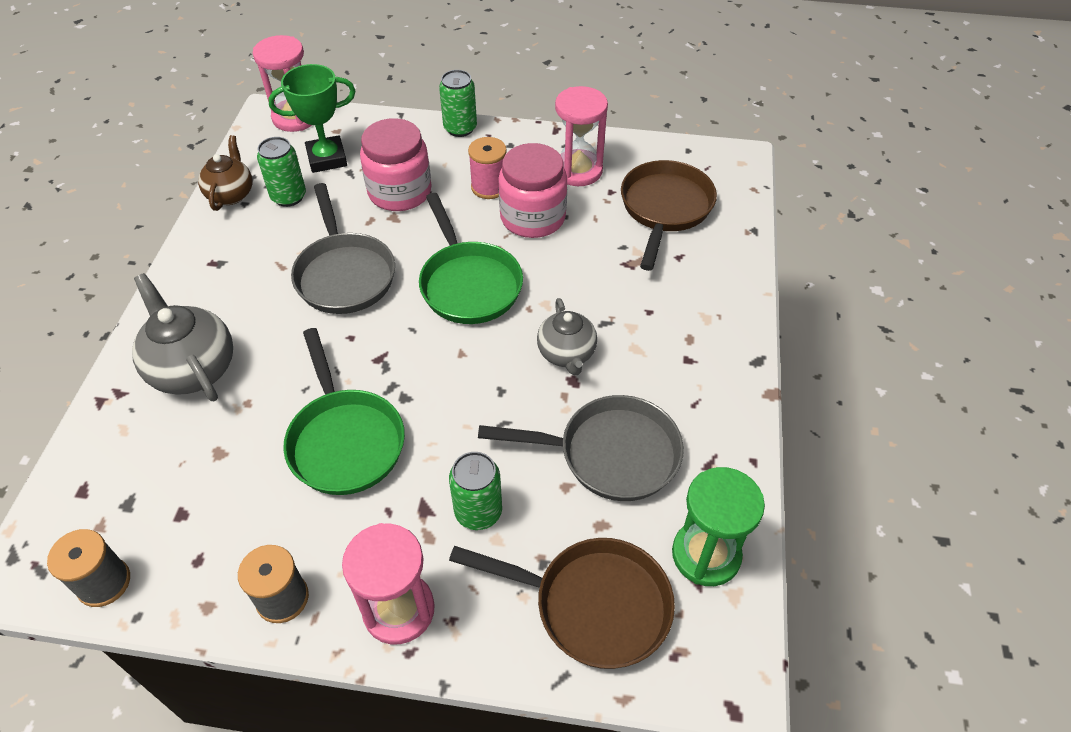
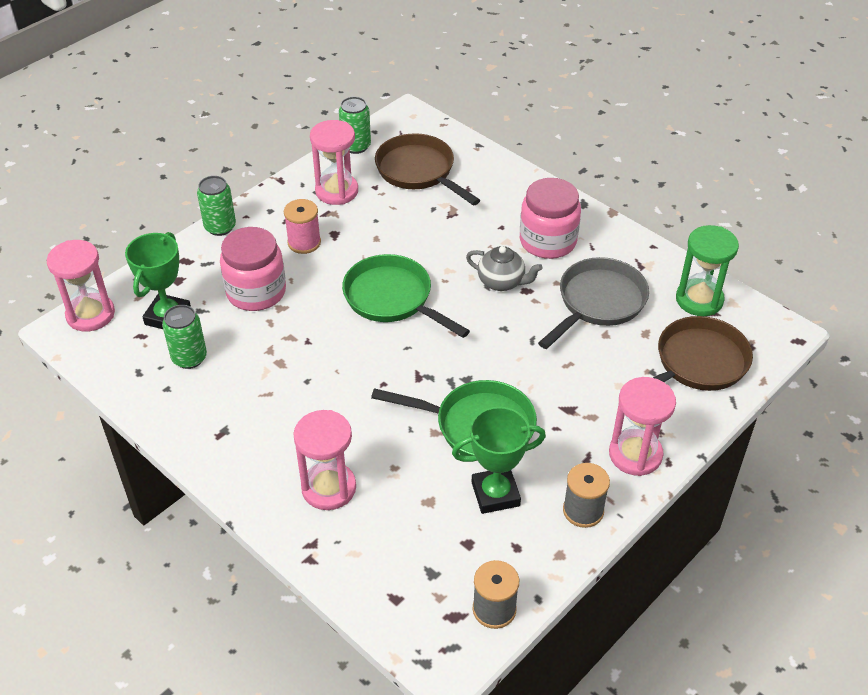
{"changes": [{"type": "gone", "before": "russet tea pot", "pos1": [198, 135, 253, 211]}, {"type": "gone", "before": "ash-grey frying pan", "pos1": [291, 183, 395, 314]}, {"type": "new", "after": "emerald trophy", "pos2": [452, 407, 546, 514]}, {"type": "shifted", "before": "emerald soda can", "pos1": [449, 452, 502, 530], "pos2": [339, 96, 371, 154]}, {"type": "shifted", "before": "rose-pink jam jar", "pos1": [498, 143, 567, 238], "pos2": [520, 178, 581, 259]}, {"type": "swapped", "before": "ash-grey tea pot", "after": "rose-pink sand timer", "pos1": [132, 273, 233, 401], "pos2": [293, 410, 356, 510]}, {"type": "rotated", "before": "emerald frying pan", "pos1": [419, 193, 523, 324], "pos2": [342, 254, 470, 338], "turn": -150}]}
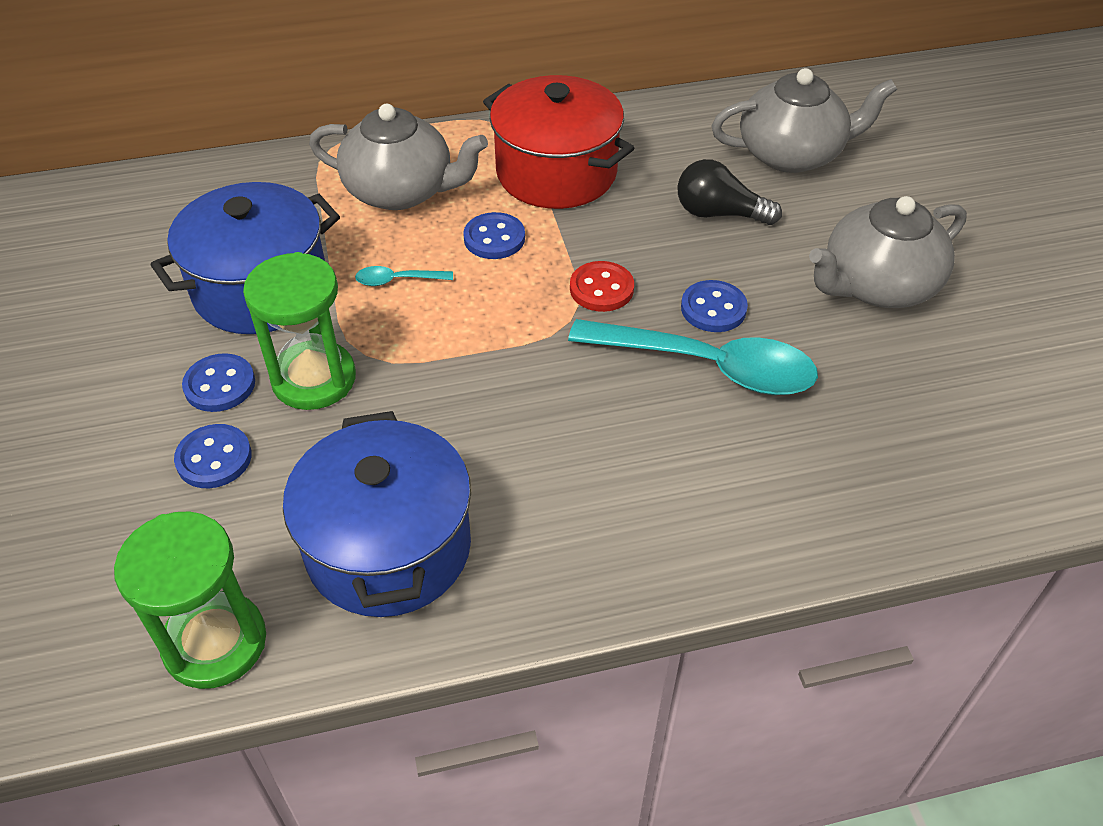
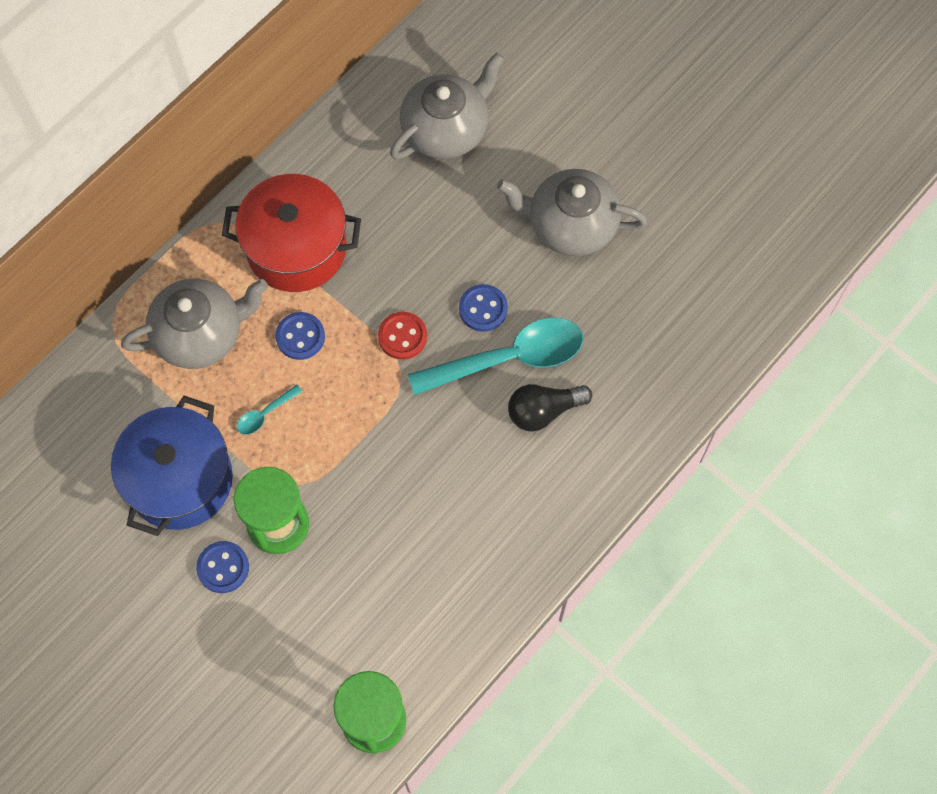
{"changes": [{"type": "gone", "before": "blue button", "pos1": [174, 424, 252, 488]}, {"type": "gone", "before": "blue cooking pot", "pos1": [283, 411, 471, 617]}, {"type": "shifted", "before": "ebony lightbulb", "pos1": [677, 159, 782, 225], "pos2": [508, 384, 592, 432]}, {"type": "rotated", "before": "ash-grey tea pot", "pos1": [809, 196, 967, 308], "pos2": [497, 169, 647, 256], "turn": 75}]}
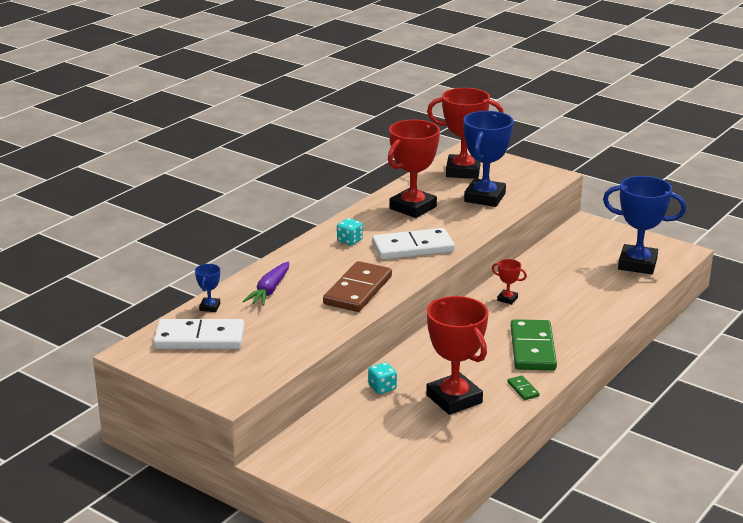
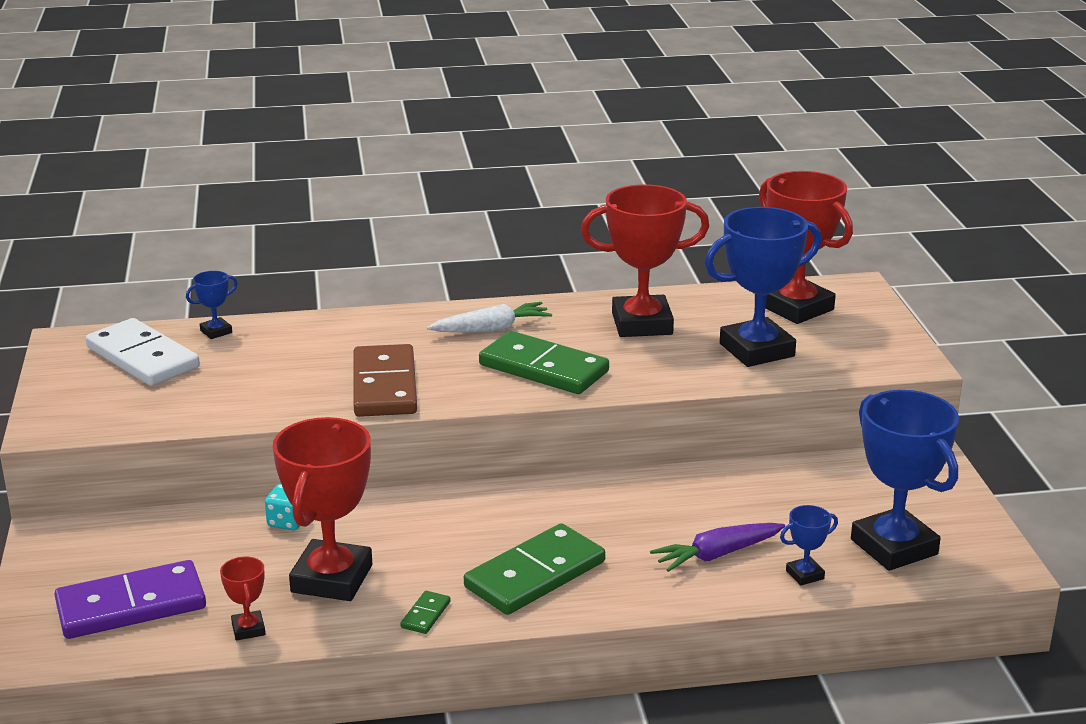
{"changes": [{"type": "new", "after": "purple domino", "pos2": [55, 560, 206, 639]}, {"type": "new", "after": "blue trophy", "pos2": [780, 505, 838, 586]}, {"type": "shifted", "before": "purple carrot", "pos1": [243, 261, 289, 306], "pos2": [650, 523, 785, 572]}, {"type": "shifted", "before": "crimson trophy", "pos1": [492, 259, 527, 304], "pos2": [220, 557, 265, 640]}, {"type": "swapped", "before": "aqua game die", "after": "pure white carrot", "pos1": [337, 218, 363, 245], "pos2": [427, 302, 552, 333]}, {"type": "repainted", "before": "pure white domino", "after": "emerald domino", "pos1": [372, 228, 455, 260], "pos2": [479, 331, 609, 394]}, {"type": "rotated", "before": "russet domino", "pos1": [323, 261, 392, 312], "pos2": [353, 344, 417, 417], "turn": -75}]}
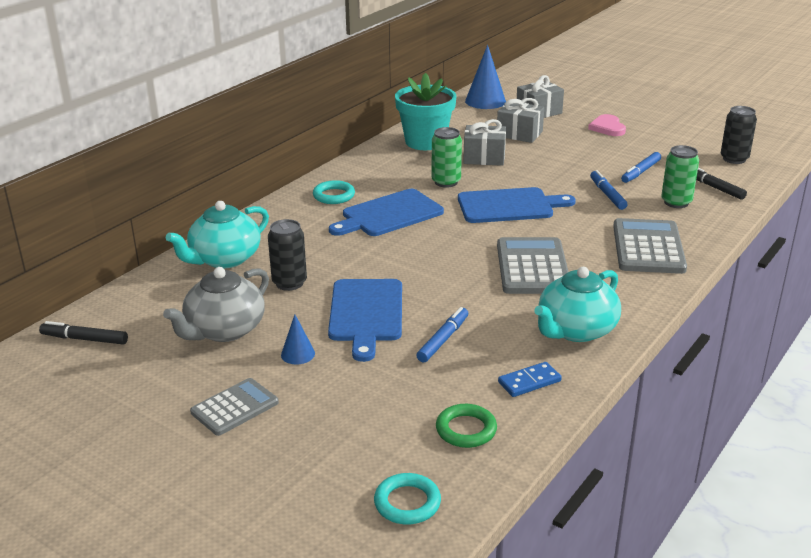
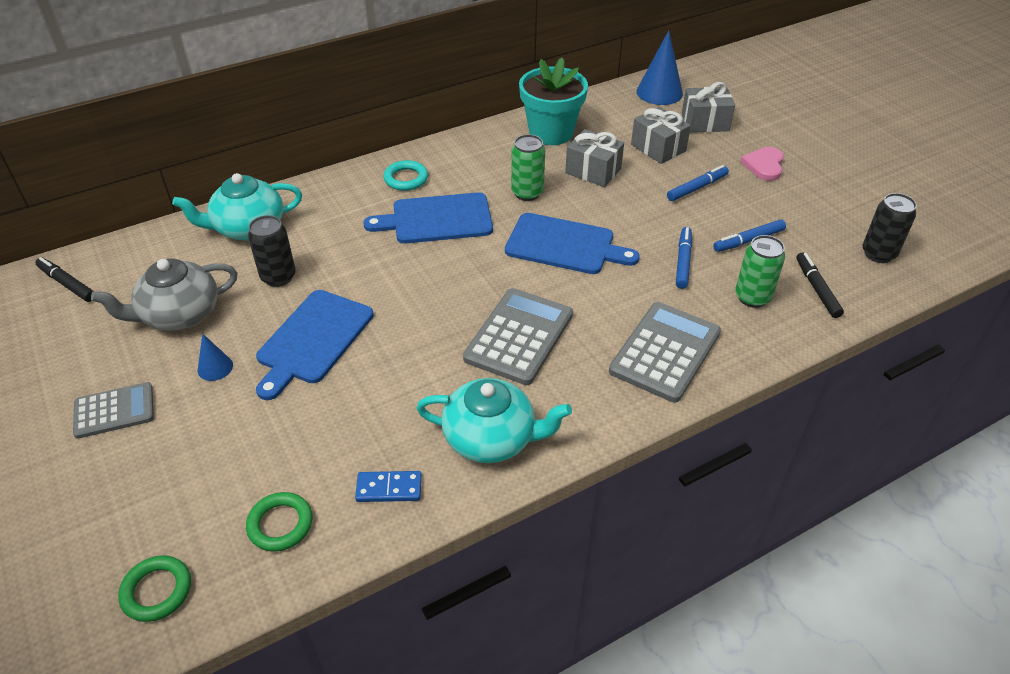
{"changes": [{"type": "shifted", "before": "blue marker", "pos1": [416, 307, 468, 363], "pos2": [667, 165, 729, 201]}, {"type": "repainted", "before": "aqua torus", "after": "emerald torus", "pos1": [374, 473, 441, 524], "pos2": [118, 555, 191, 622]}, {"type": "rotated", "before": "aqua tea pot", "pos1": [534, 267, 621, 342], "pos2": [416, 378, 572, 463], "turn": -150}]}
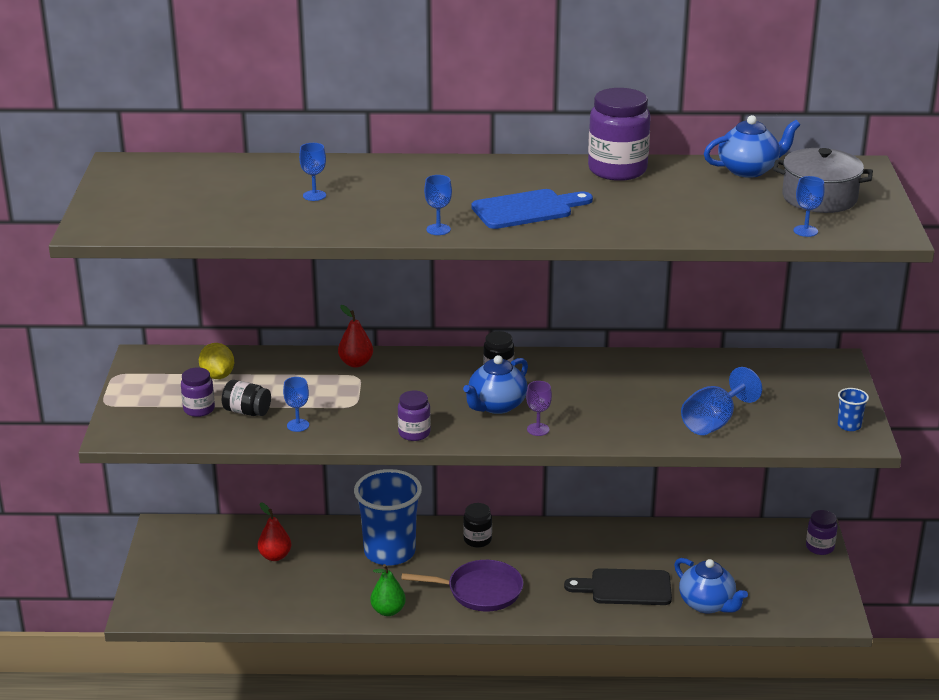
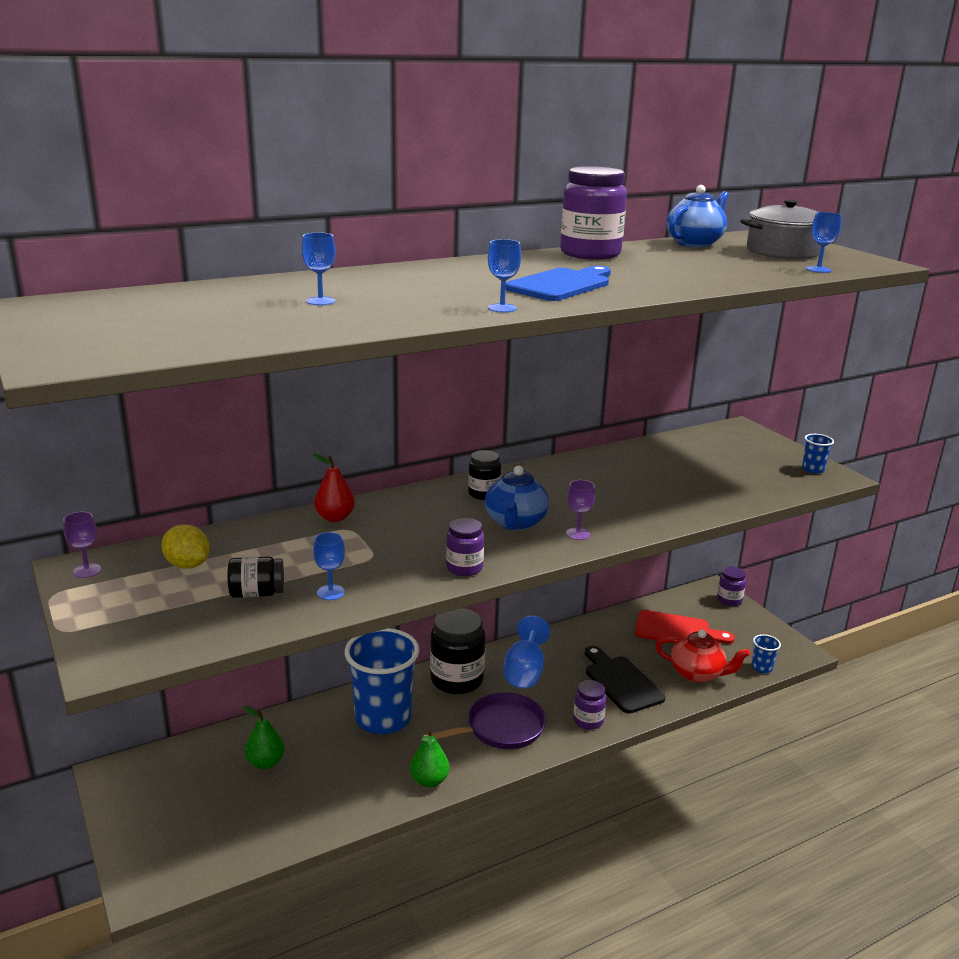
{"changes": [{"type": "new", "after": "purple wine glass", "pos2": [63, 512, 101, 578]}, {"type": "new", "after": "crimson chopping board", "pos2": [635, 610, 735, 644]}, {"type": "new", "after": "blue beaker", "pos2": [752, 634, 781, 673]}, {"type": "shifted", "before": "purple jam jar", "pos1": [181, 367, 215, 417], "pos2": [573, 680, 606, 730]}, {"type": "shifted", "before": "blue wine glass", "pos1": [681, 367, 762, 435], "pos2": [503, 616, 551, 688]}, {"type": "repainted", "before": "crimson toy pear", "after": "emerald toy pear", "pos1": [258, 503, 291, 561], "pos2": [242, 706, 285, 769]}, {"type": "repainted", "before": "blue tea pot", "after": "crimson tea pot", "pos1": [674, 558, 748, 614], "pos2": [655, 630, 750, 683]}, {"type": "rotated", "before": "ebony chopping board", "pos1": [564, 568, 672, 605], "pos2": [585, 646, 665, 713], "turn": 90}, {"type": "scaled", "before": "ebony jam jar", "pos1": [463, 503, 492, 548], "pos2": [430, 608, 486, 694], "scale": 1.84}]}
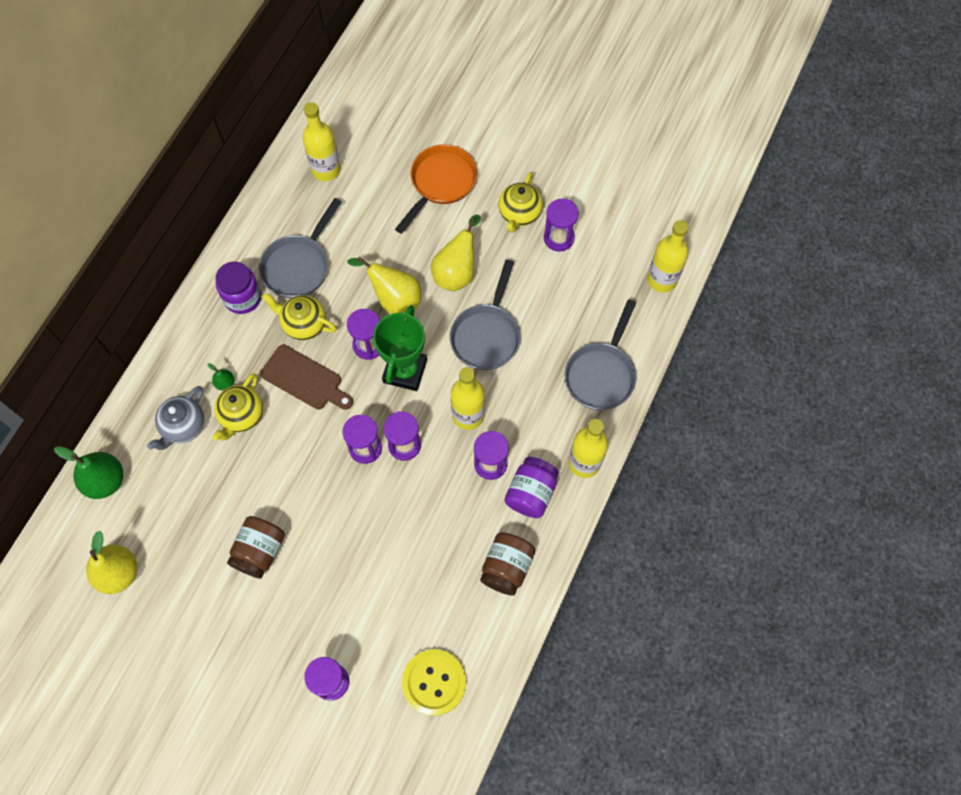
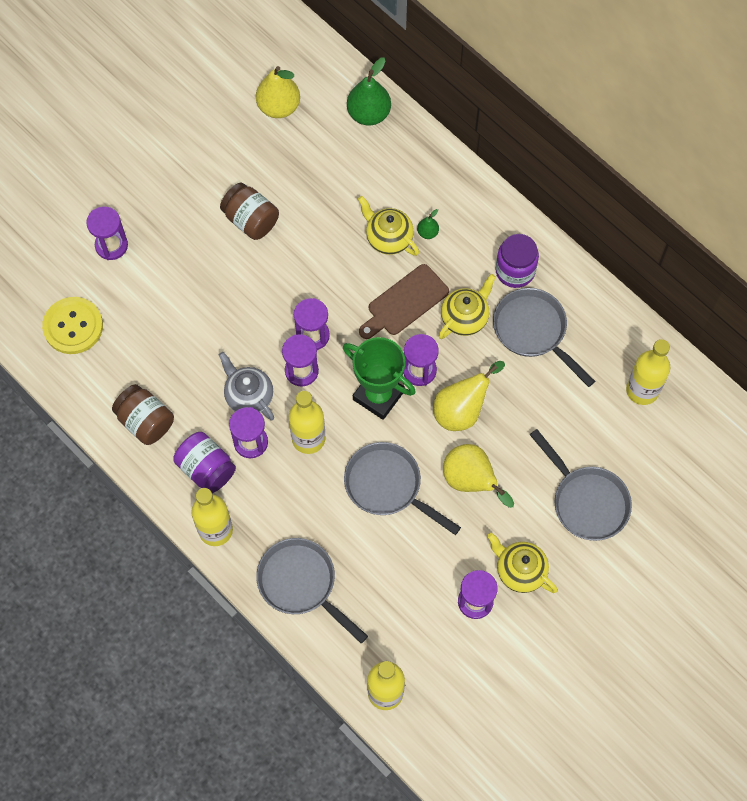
{"changes": [{"type": "shifted", "before": "ash-grey tea pot", "pos1": [147, 386, 205, 450], "pos2": [219, 352, 274, 420]}, {"type": "repainted", "before": "bright orange frying pan", "after": "ash-grey frying pan", "pos1": [395, 144, 477, 234], "pos2": [530, 429, 632, 541]}]}
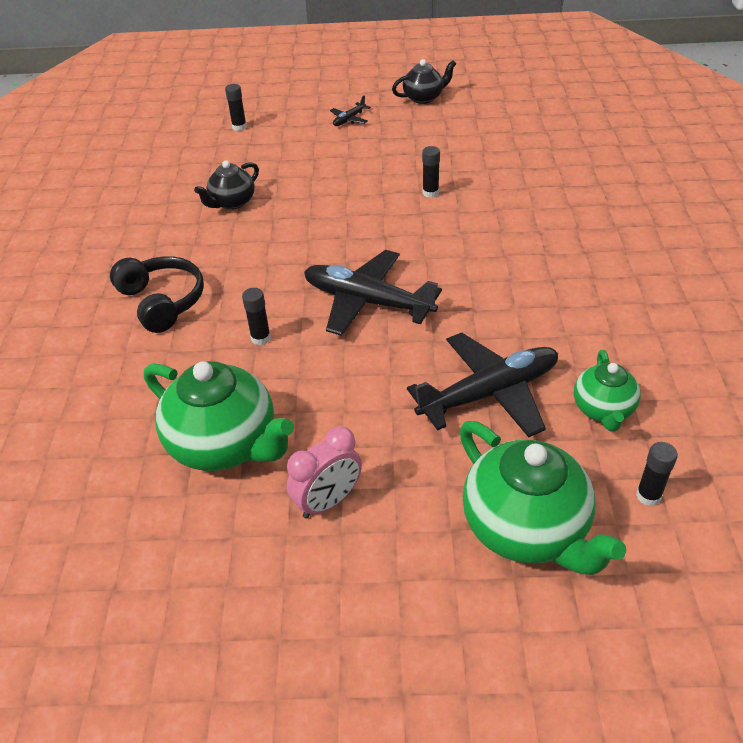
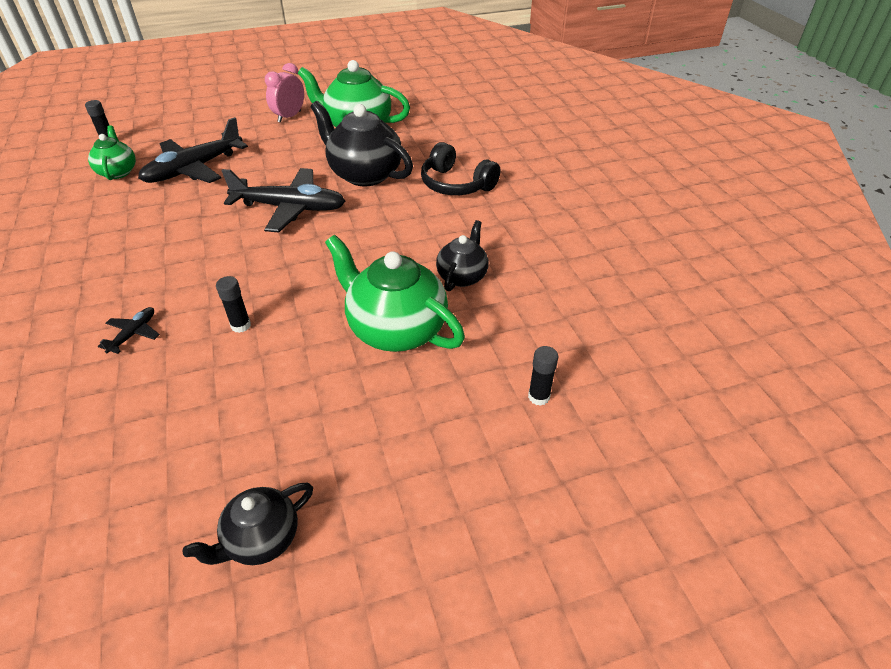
{"changes": [{"type": "shifted", "before": "ebony aeroplane", "pos1": [330, 95, 371, 126], "pos2": [98, 307, 160, 354]}, {"type": "shifted", "before": "emerald tea pot", "pos1": [459, 421, 626, 575], "pos2": [325, 235, 465, 352]}, {"type": "swapped", "before": "ebony stick of glue", "after": "ebony tea pot", "pos1": [242, 288, 271, 345], "pos2": [311, 101, 413, 186]}]}
